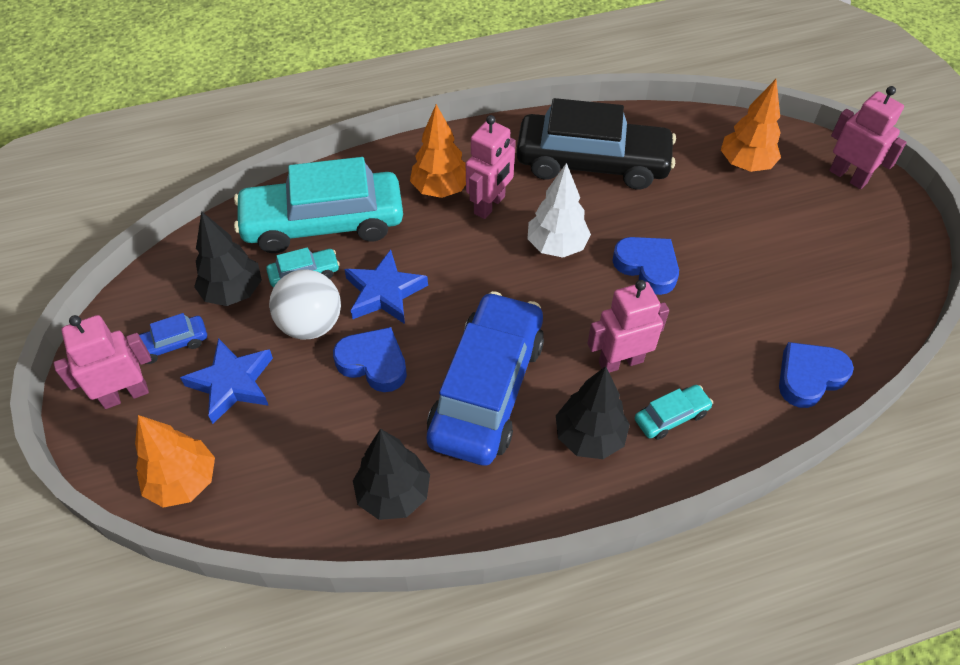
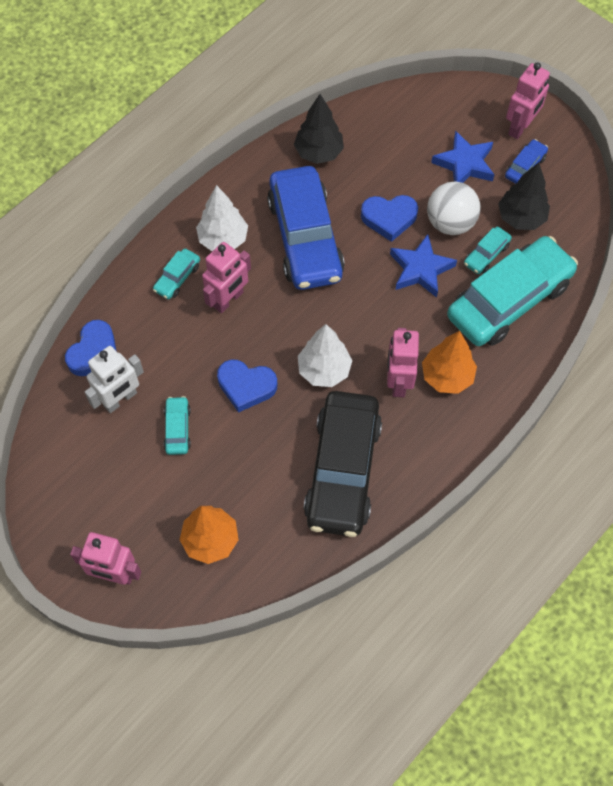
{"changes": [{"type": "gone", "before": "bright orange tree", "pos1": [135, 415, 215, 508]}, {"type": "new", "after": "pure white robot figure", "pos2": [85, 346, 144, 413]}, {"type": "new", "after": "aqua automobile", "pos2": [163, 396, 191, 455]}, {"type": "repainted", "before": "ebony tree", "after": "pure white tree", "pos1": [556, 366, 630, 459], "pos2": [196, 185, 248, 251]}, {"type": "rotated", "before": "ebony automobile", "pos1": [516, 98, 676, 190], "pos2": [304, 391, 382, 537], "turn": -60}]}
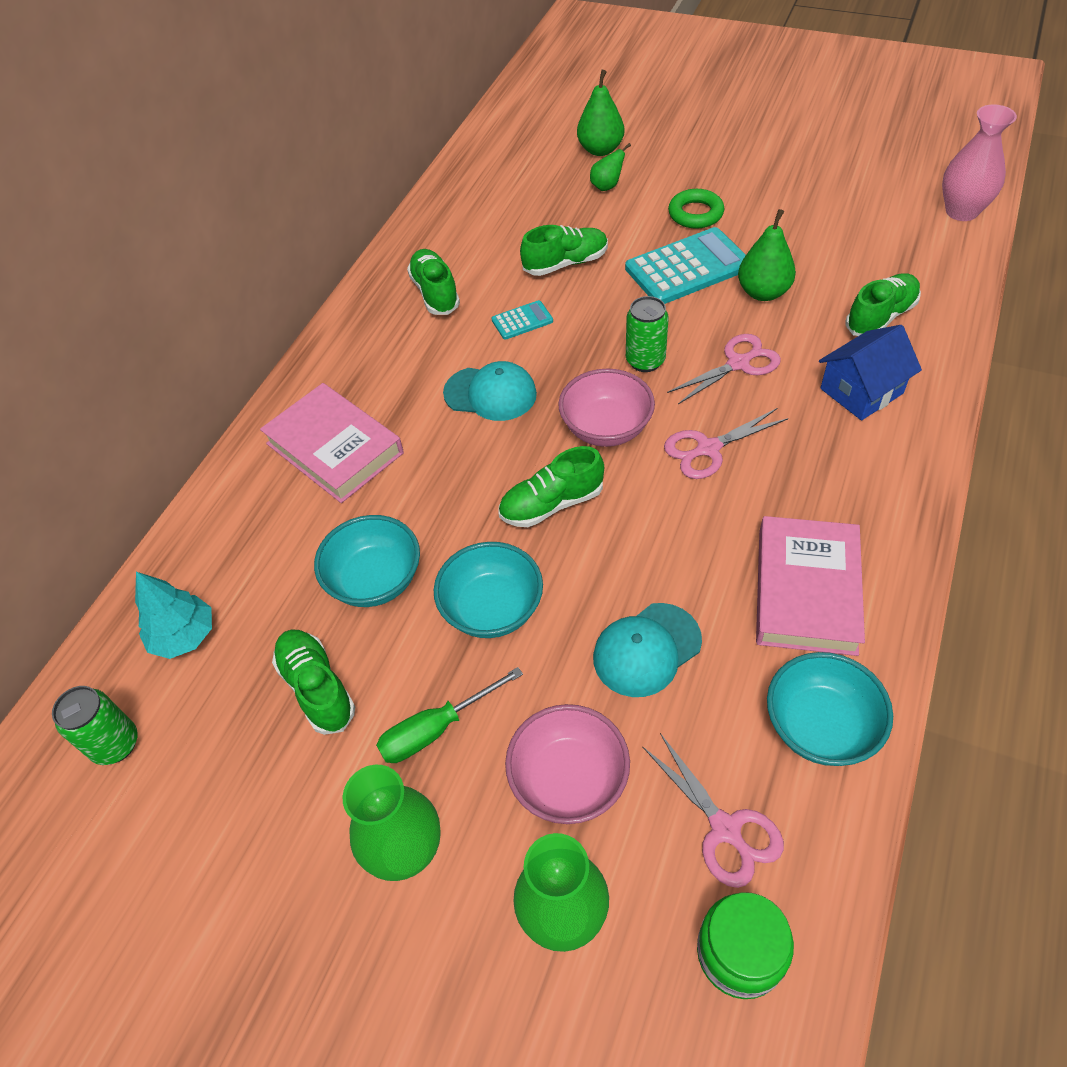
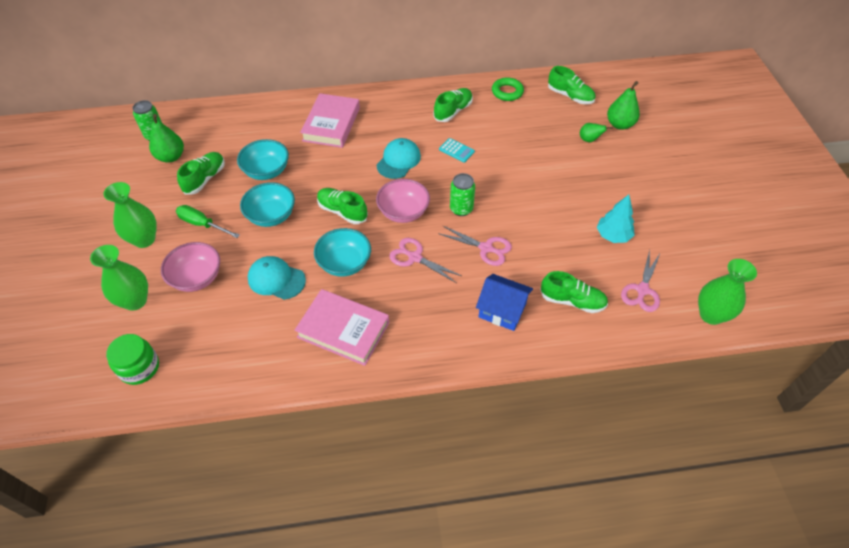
{"changes": [{"type": "gone", "before": "aqua adding machine", "pos1": [625, 227, 746, 304]}, {"type": "shifted", "before": "aqua tree", "pos1": [135, 572, 212, 659], "pos2": [597, 195, 635, 243]}, {"type": "shifted", "before": "emerald sneaker", "pos1": [520, 225, 608, 276], "pos2": [548, 66, 596, 104]}, {"type": "shifted", "before": "rose-pink pair of scissors", "pos1": [642, 733, 784, 888], "pos2": [621, 250, 661, 312]}, {"type": "shifted", "before": "emerald torus", "pos1": [668, 189, 724, 229], "pos2": [492, 77, 524, 101]}, {"type": "shifted", "before": "emerald toy pear", "pos1": [738, 209, 796, 301], "pos2": [149, 114, 184, 163]}, {"type": "shifted", "before": "aqua serving bowl", "pos1": [767, 652, 893, 766], "pos2": [314, 228, 371, 277]}, {"type": "repainted", "before": "rose-pink tall vase", "after": "emerald tall vase", "pos1": [942, 104, 1017, 221], "pos2": [698, 259, 757, 325]}, {"type": "rotated", "before": "aqua baseball cap", "pos1": [443, 361, 537, 421], "pos2": [377, 138, 421, 179], "turn": -135}, {"type": "rotated", "before": "rose-pink hardcover", "pos1": [756, 516, 865, 656], "pos2": [295, 289, 389, 366], "turn": 45}]}
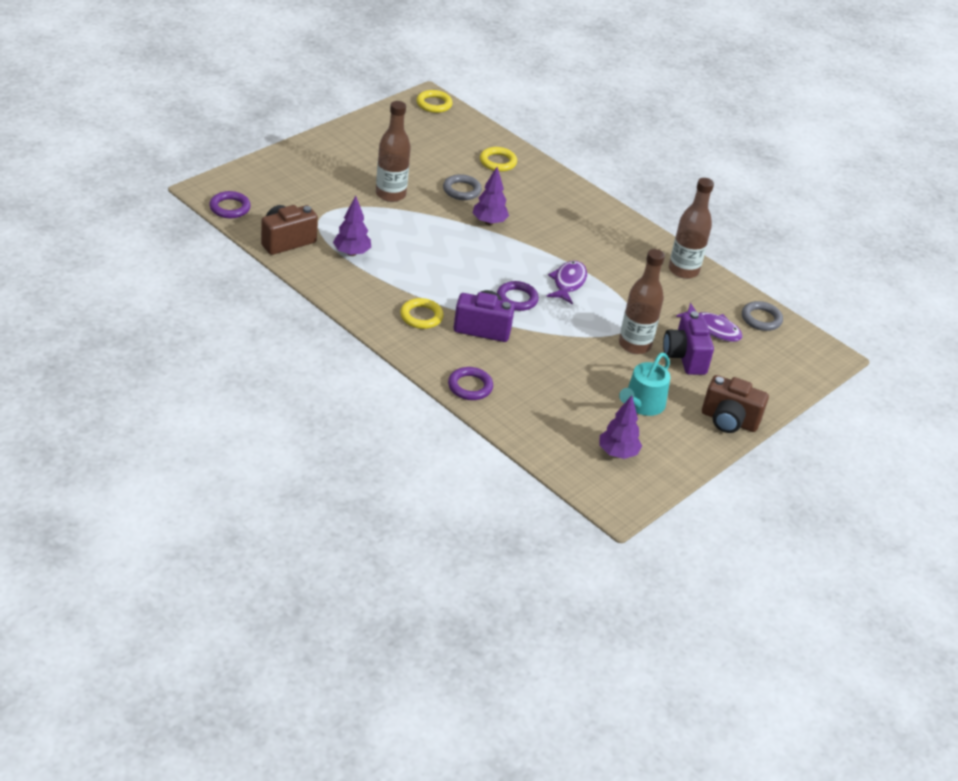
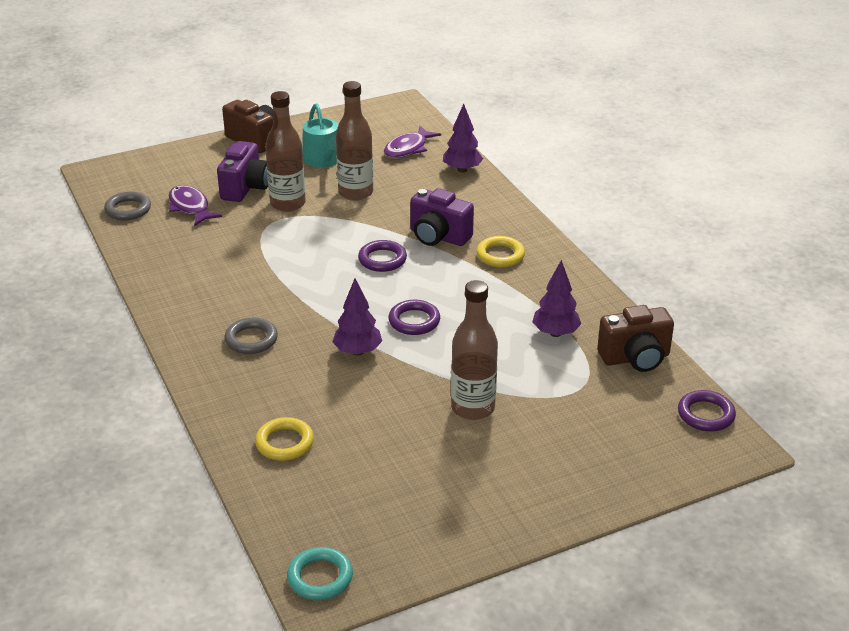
{"changes": [{"type": "shifted", "before": "ash-grey torus", "pos1": [443, 174, 482, 200], "pos2": [224, 318, 278, 354]}, {"type": "shifted", "before": "purple torus", "pos1": [448, 367, 493, 400], "pos2": [388, 300, 440, 335]}, {"type": "shifted", "before": "purple fish", "pos1": [547, 261, 587, 304], "pos2": [384, 126, 441, 158]}, {"type": "shifted", "before": "purple tree", "pos1": [600, 395, 642, 459], "pos2": [443, 104, 483, 173]}, {"type": "shifted", "before": "russet drink bottle", "pos1": [669, 178, 714, 279], "pos2": [336, 81, 373, 201]}, {"type": "repainted", "before": "yellow torus", "after": "aqua torus", "pos1": [417, 90, 452, 113], "pos2": [287, 547, 353, 600]}, {"type": "rotated", "before": "aqua sprinkling can", "pos1": [619, 352, 670, 416], "pos2": [302, 103, 338, 167], "turn": 105}]}
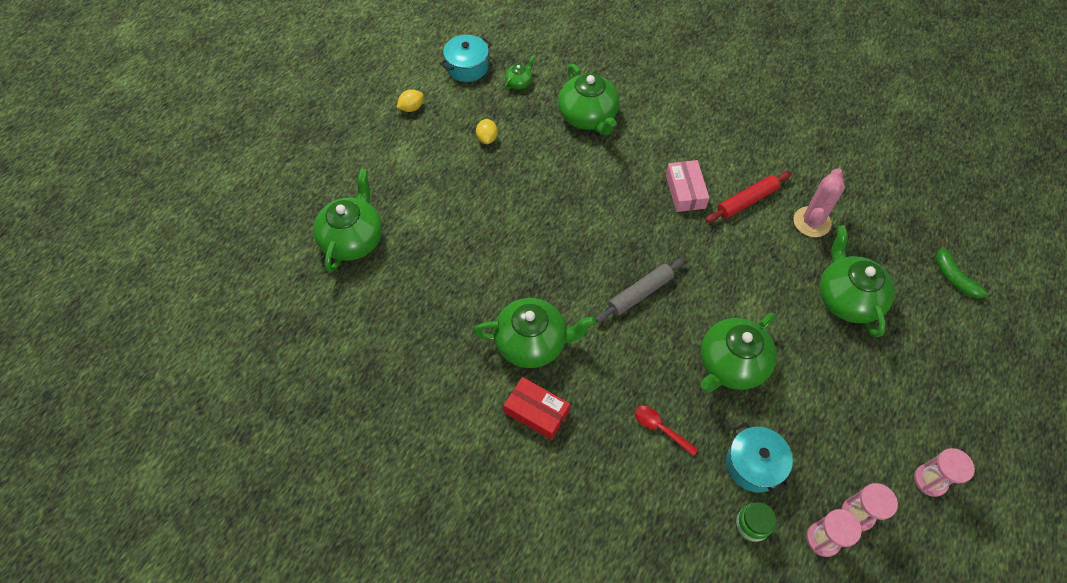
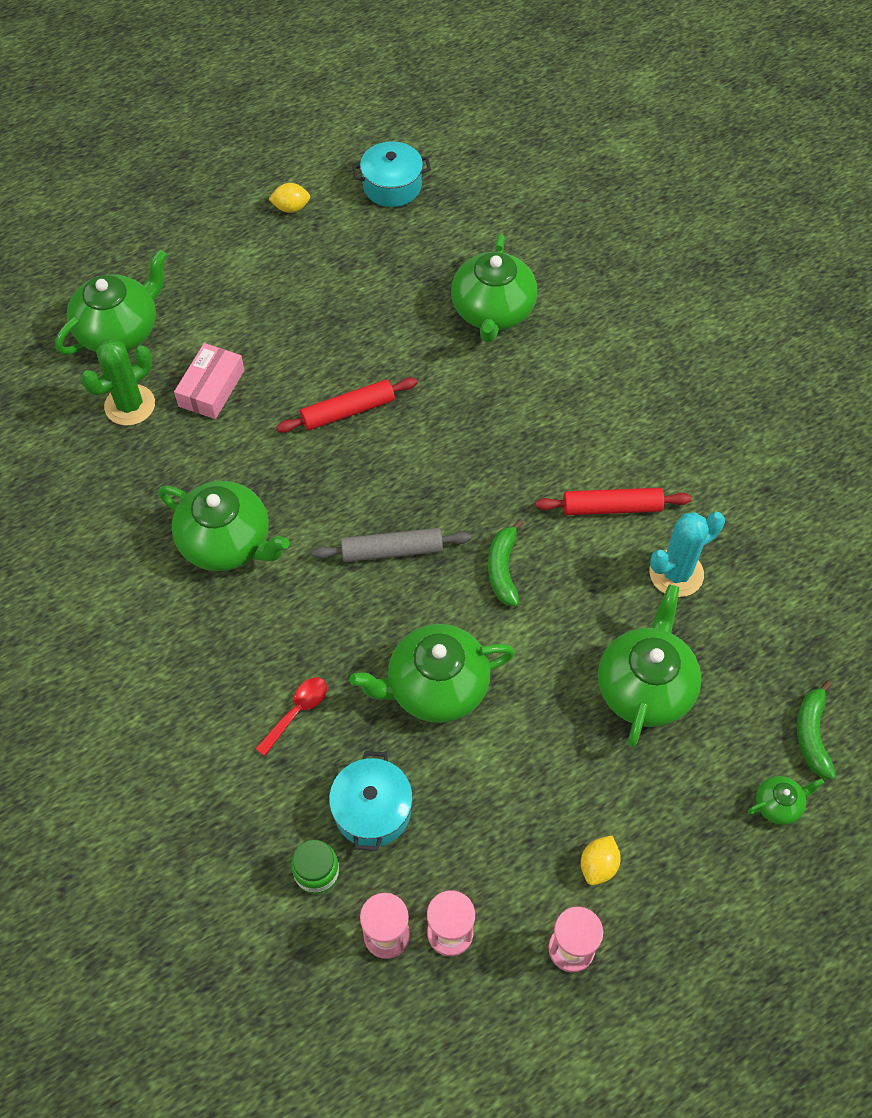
{"changes": [{"type": "gone", "before": "crimson package", "pos1": [503, 377, 570, 440]}, {"type": "new", "after": "emerald prickly plant", "pos2": [81, 338, 155, 426]}, {"type": "new", "after": "crimson rolling pin", "pos2": [276, 377, 417, 433]}, {"type": "new", "after": "emerald banana", "pos2": [488, 519, 524, 606]}, {"type": "shifted", "before": "yellow toy lemon", "pos1": [476, 119, 498, 144], "pos2": [581, 835, 621, 885]}, {"type": "shifted", "before": "emerald tea pot", "pos1": [505, 56, 535, 90], "pos2": [747, 776, 824, 825]}, {"type": "shifted", "before": "rose-pink package", "pos1": [666, 160, 709, 212], "pos2": [174, 343, 244, 419]}, {"type": "repainted", "before": "rose-pink prickly plant", "after": "aqua prickly plant", "pos1": [794, 168, 845, 237], "pos2": [649, 512, 725, 597]}, {"type": "rotated", "before": "crimson teaspoon", "pos1": [635, 406, 699, 457], "pos2": [255, 677, 327, 756], "turn": 60}]}
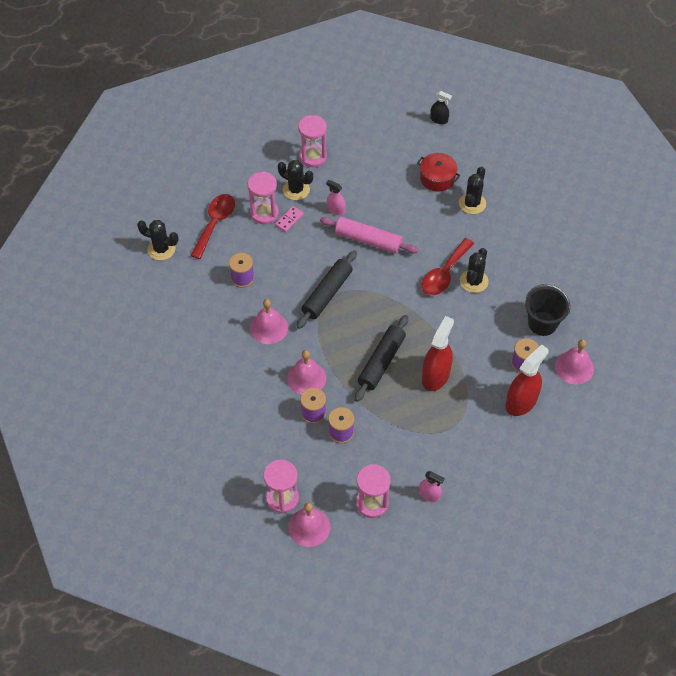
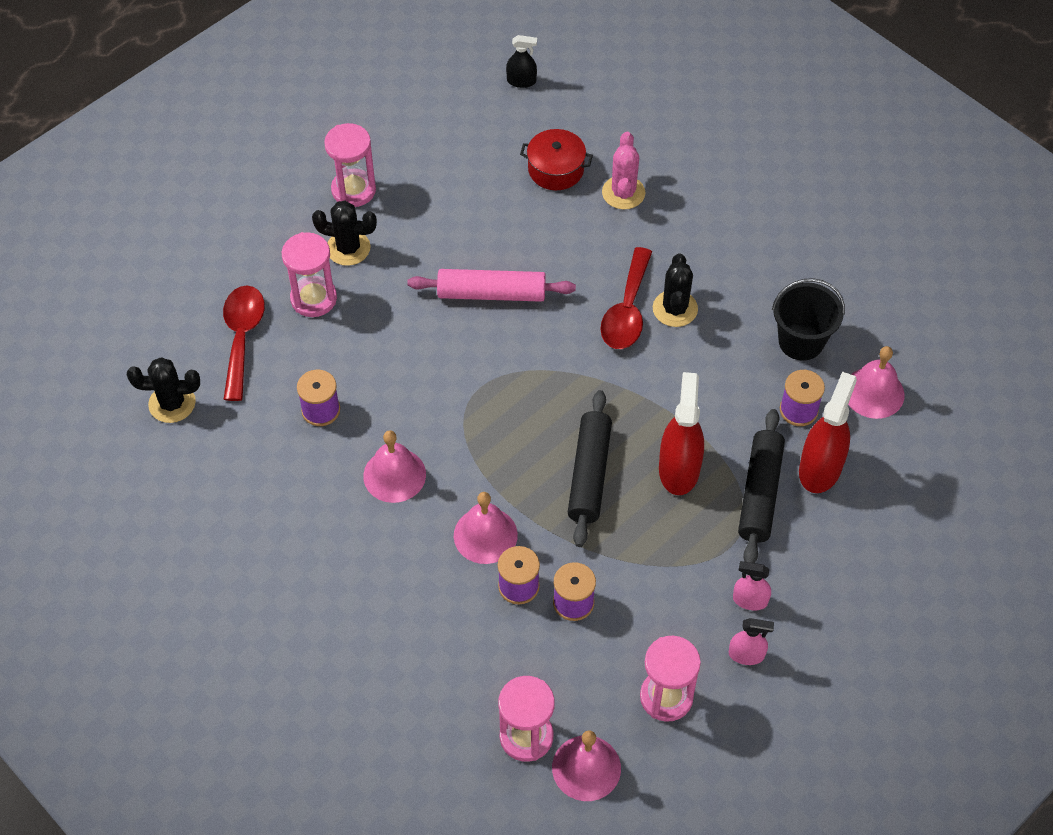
{"changes": [{"type": "gone", "before": "rose-pink domino", "pos1": [275, 206, 304, 232]}, {"type": "shifted", "before": "ebony rolling pin", "pos1": [297, 250, 357, 329], "pos2": [738, 409, 785, 563]}, {"type": "shifted", "before": "rose-pink sprayer", "pos1": [326, 180, 346, 215], "pos2": [733, 561, 771, 610]}, {"type": "repainted", "before": "ebony prickly plant", "after": "rose-pink prickly plant", "pos1": [459, 166, 486, 214], "pos2": [602, 132, 645, 209]}]}
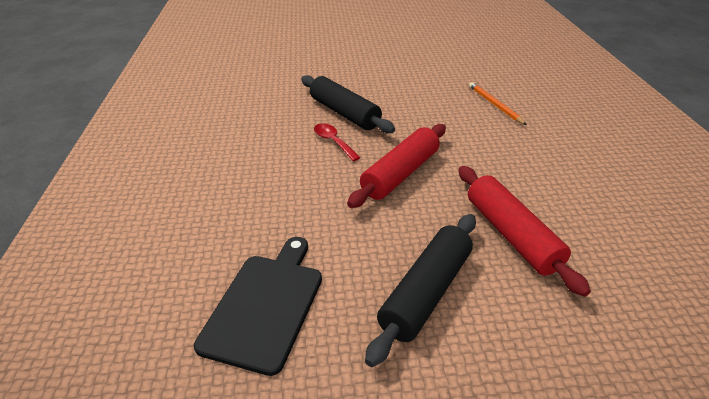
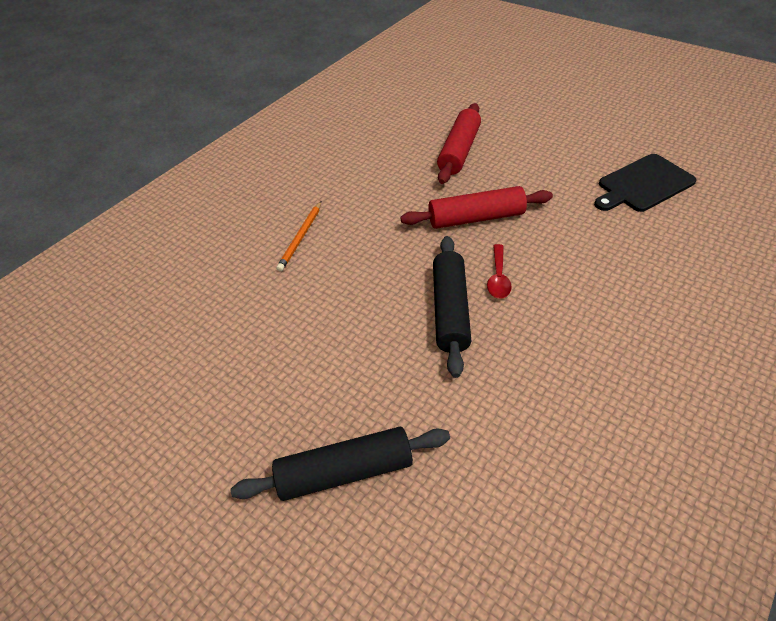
{"changes": [{"type": "shifted", "before": "ebony rolling pin", "pos1": [365, 214, 476, 367], "pos2": [231, 427, 450, 501]}]}
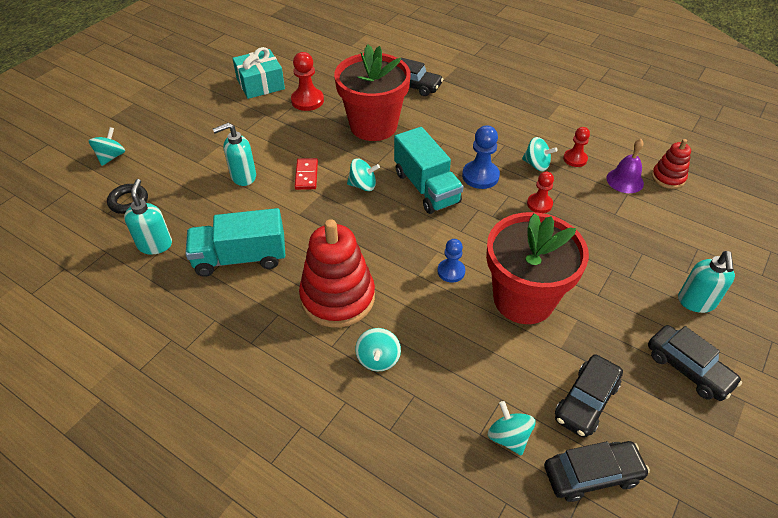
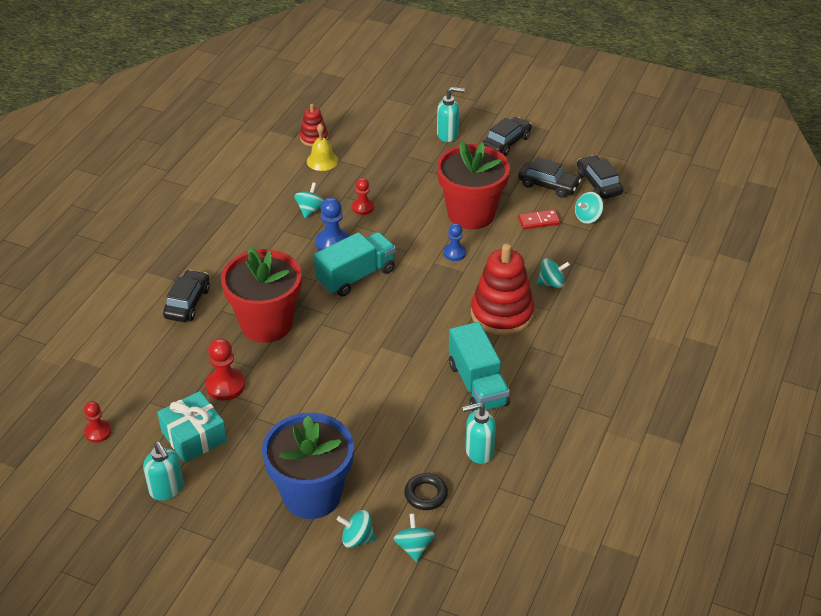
{"changes": [{"type": "new", "after": "blue plant pot", "pos2": [262, 413, 354, 519]}, {"type": "shifted", "before": "aqua soap dispenser", "pos1": [213, 123, 256, 186], "pos2": [143, 442, 184, 501]}, {"type": "shifted", "before": "crimson domino", "pos1": [295, 158, 318, 190], "pos2": [518, 209, 561, 230]}, {"type": "shifted", "before": "aqua whirligig", "pos1": [347, 159, 380, 191], "pos2": [394, 513, 435, 562]}, {"type": "shifted", "before": "crimson game pawn", "pos1": [563, 127, 590, 167], "pos2": [84, 401, 112, 443]}, {"type": "repainted", "before": "purple bell", "after": "yellow bell", "pos1": [606, 139, 644, 193], "pos2": [307, 123, 338, 171]}]}
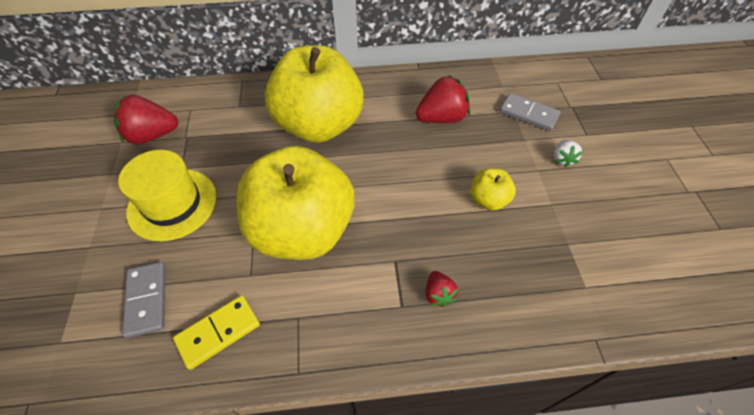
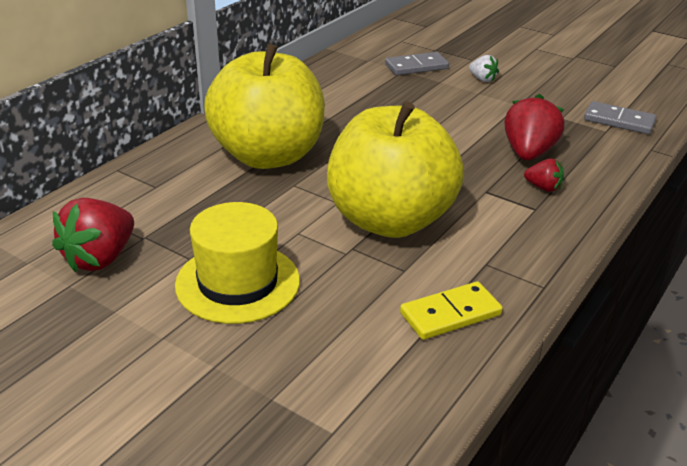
{"changes": [{"type": "gone", "before": "yellow apple", "pos1": [471, 168, 516, 211]}, {"type": "shifted", "before": "ash-grey domino", "pos1": [122, 262, 166, 338], "pos2": [584, 101, 656, 134]}, {"type": "shifted", "before": "crimson strawberry", "pos1": [416, 75, 470, 123], "pos2": [504, 94, 565, 160]}, {"type": "rotated", "before": "yellow domino", "pos1": [173, 295, 260, 370], "pos2": [400, 281, 503, 340], "turn": 60}]}
